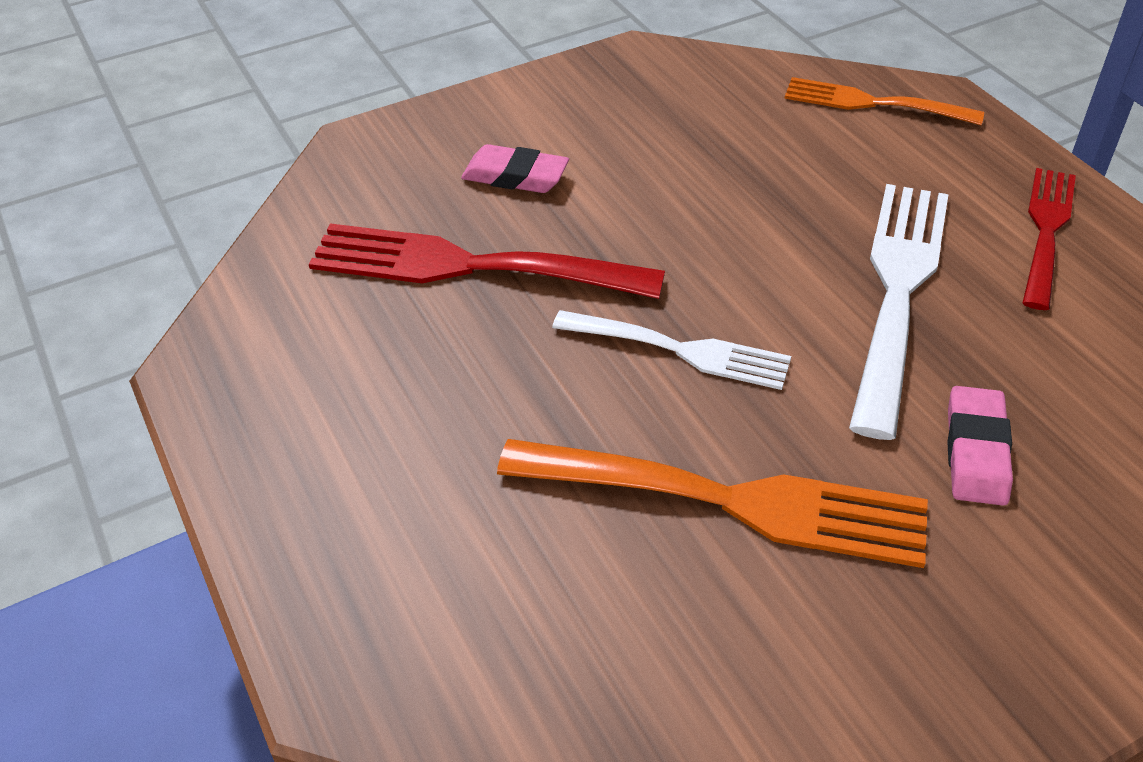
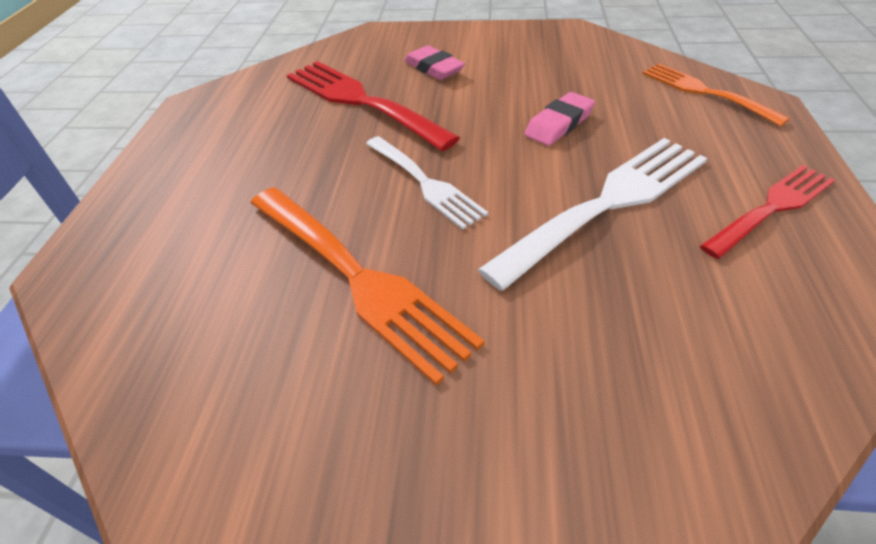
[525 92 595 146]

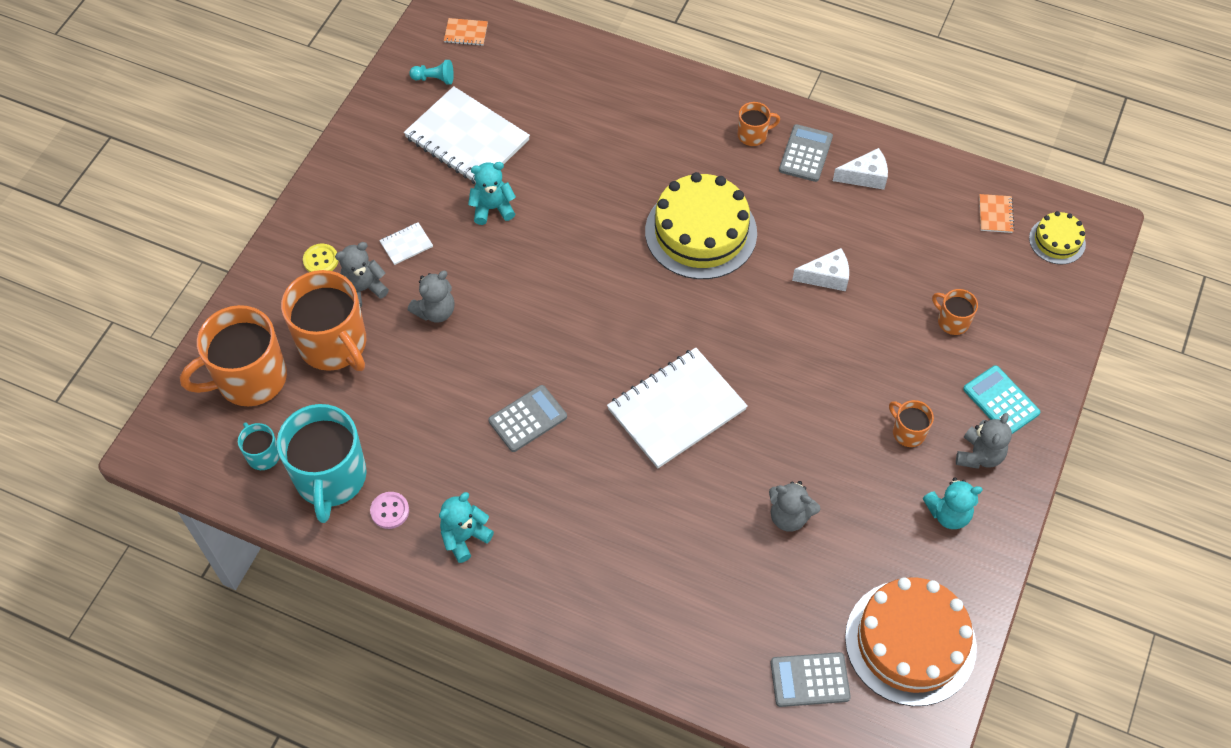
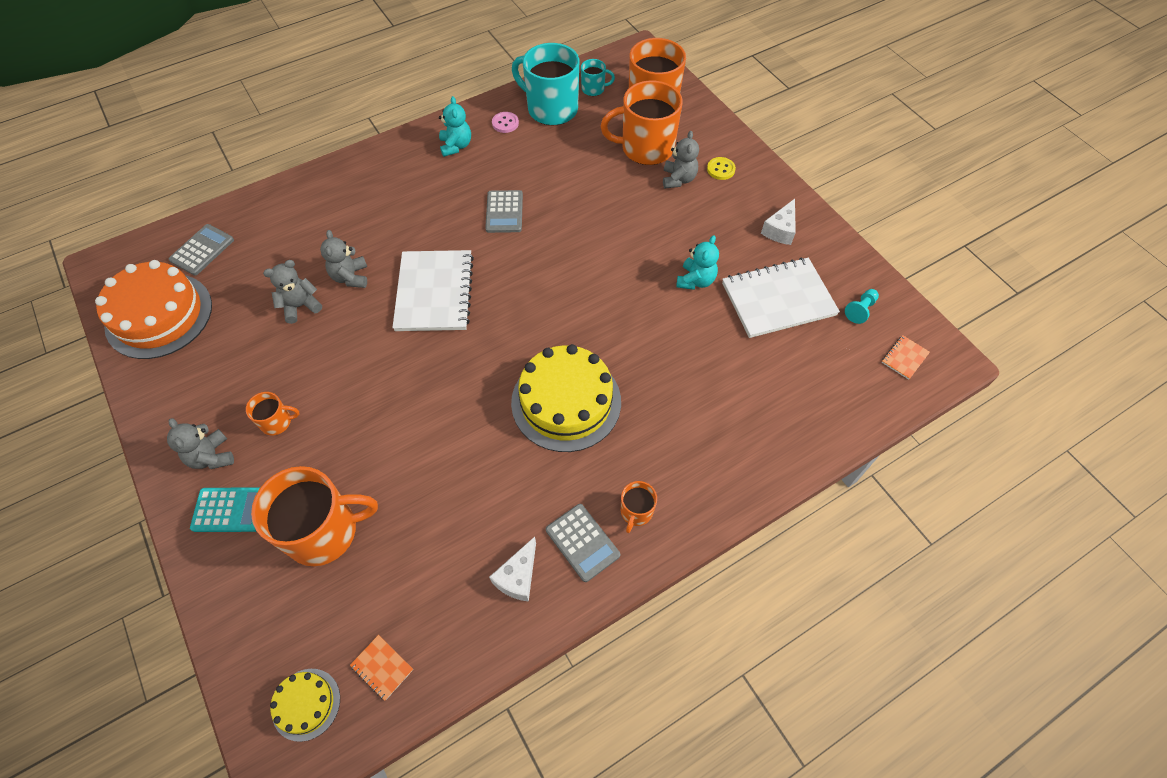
[379 222 433 265] (first image)
[923 477 983 529] (first image)
[320 230 367 288]
[761 199 796 245]
[251 466 378 566]

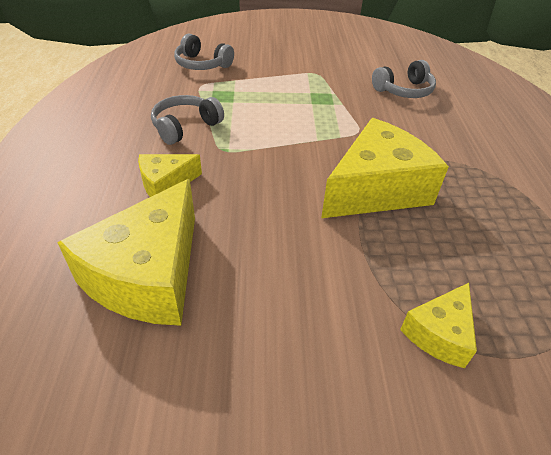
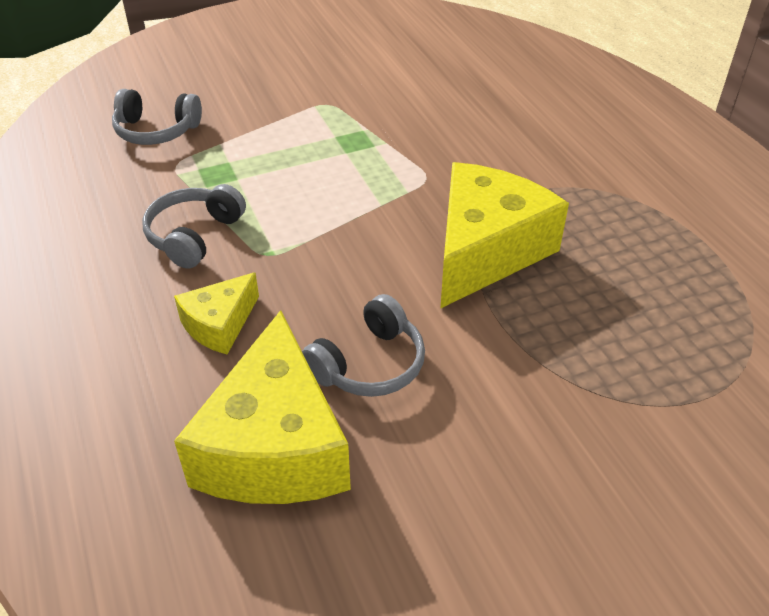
[400 283 477 368] (first image)
[302 294 425 397]

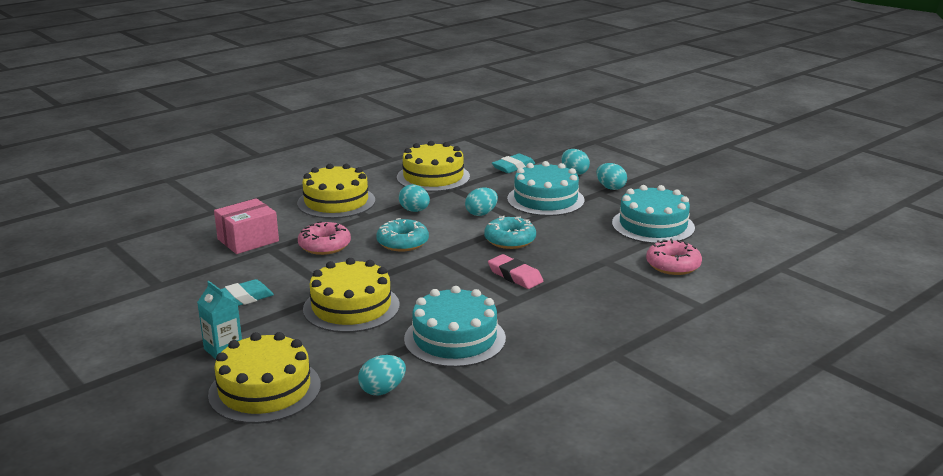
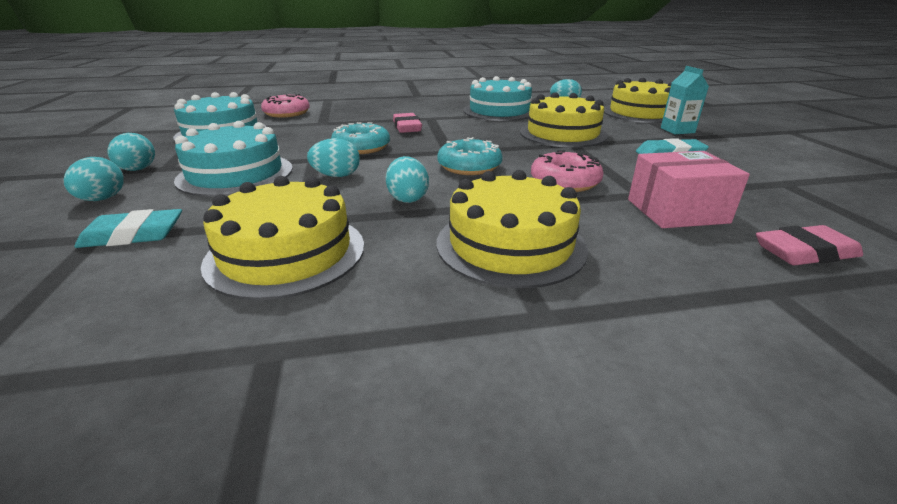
[756 225 863 265]

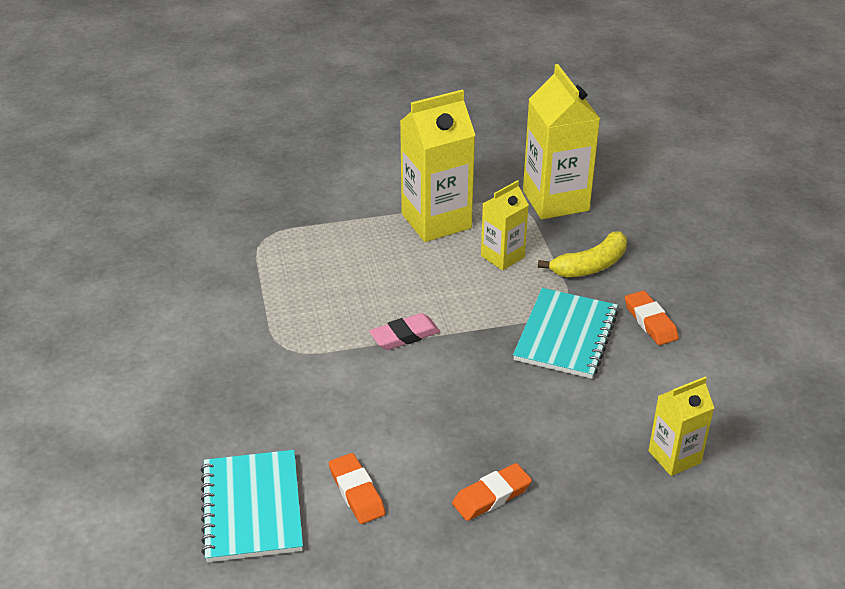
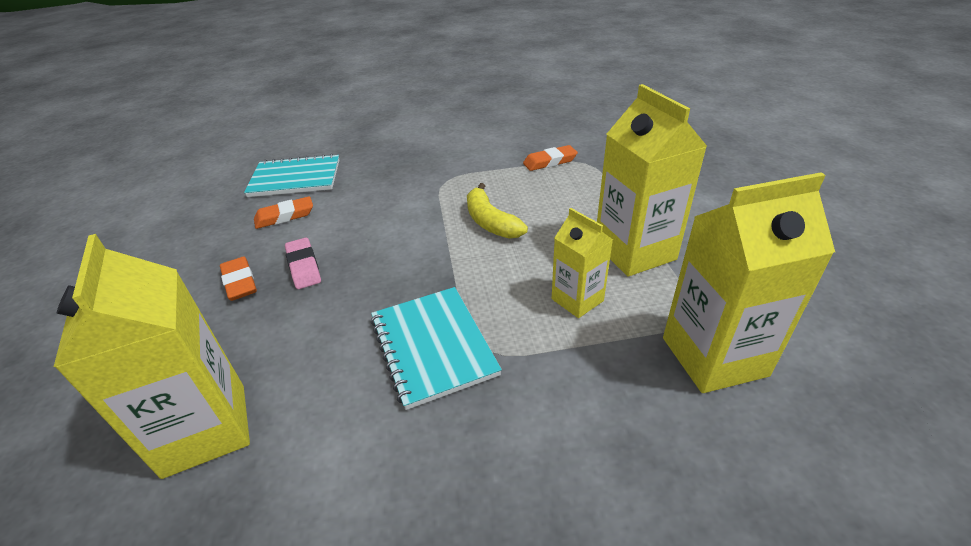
[285 238 321 289]
[467 183 528 239]
[523 145 578 171]
[371 287 502 410]
[54 234 250 479]

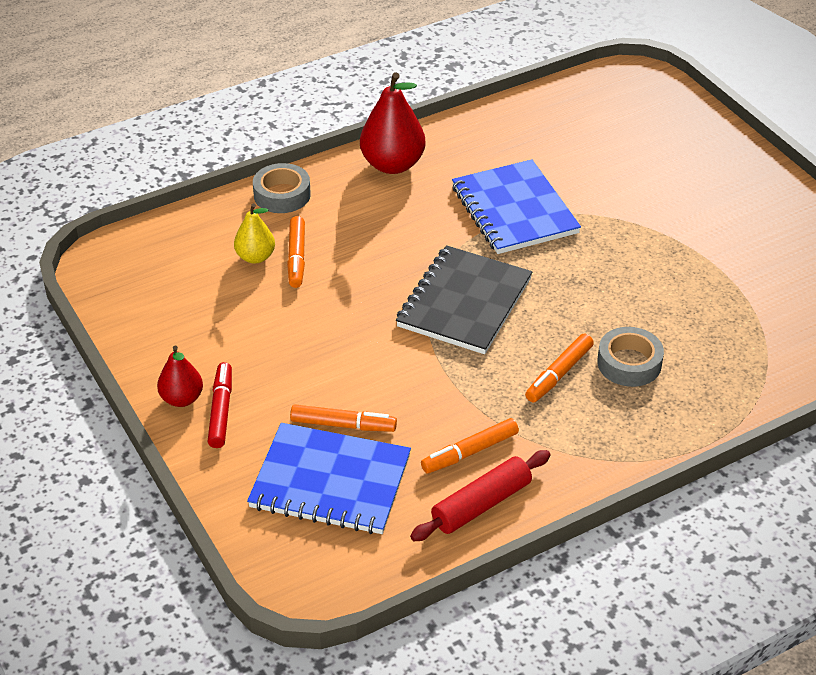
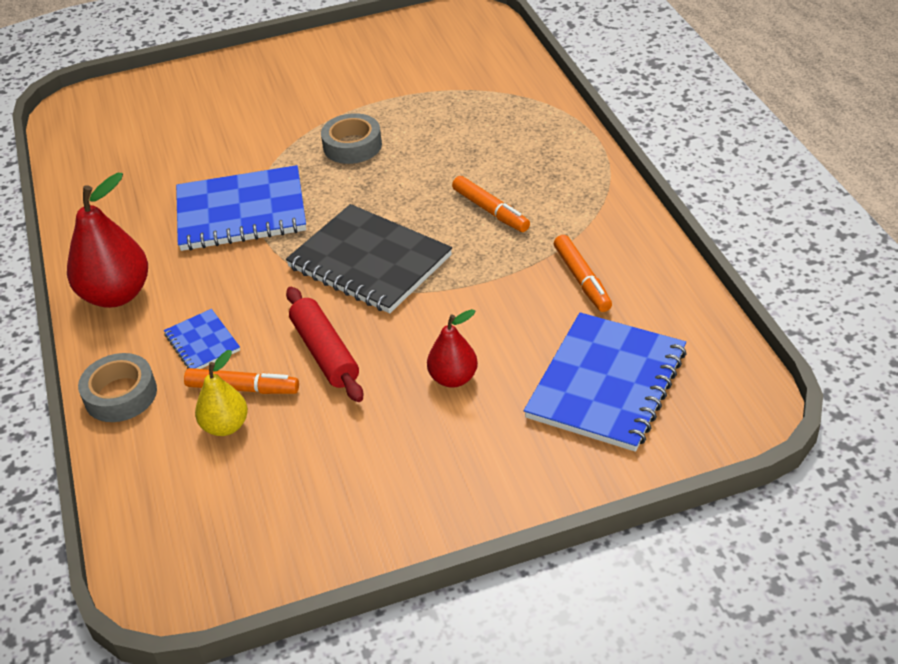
[207 362 232 448] (first image)
[290 404 397 432] (first image)
[164 309 240 369]
[427 309 478 388]
[286 287 363 402]
[321 113 382 164]

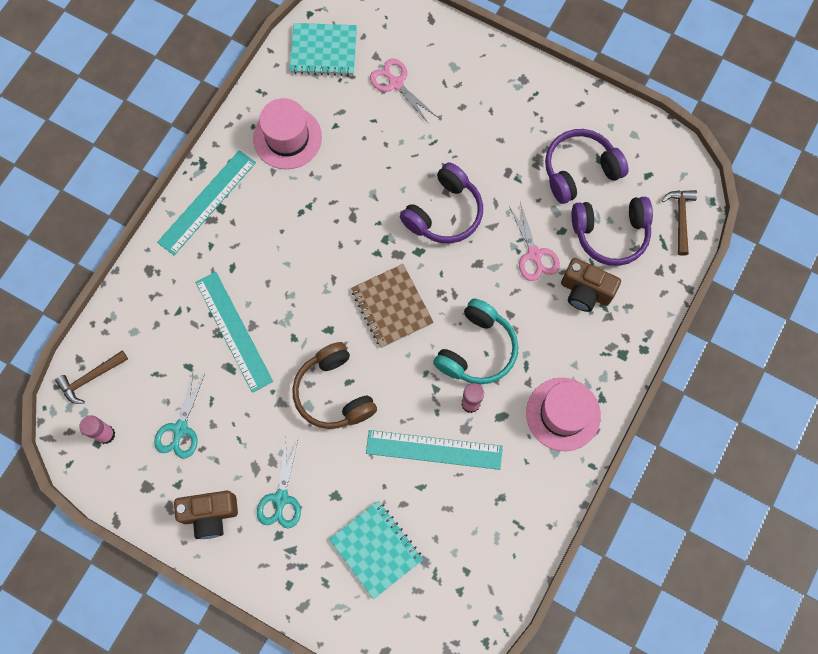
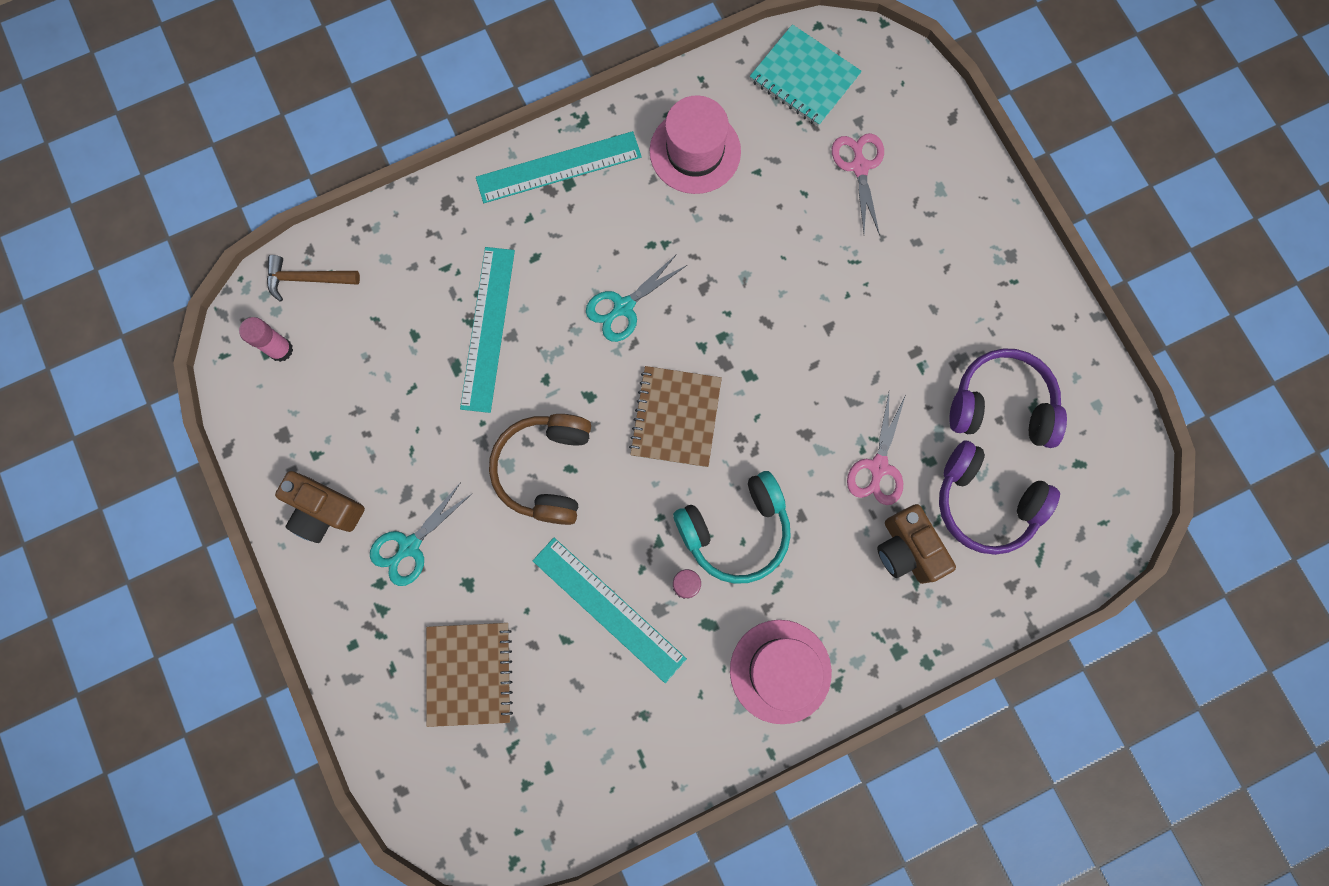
[400 162 483 243] (first image)
[662 190 697 256] (first image)
[586 254 687 342]
[426 623 513 727]

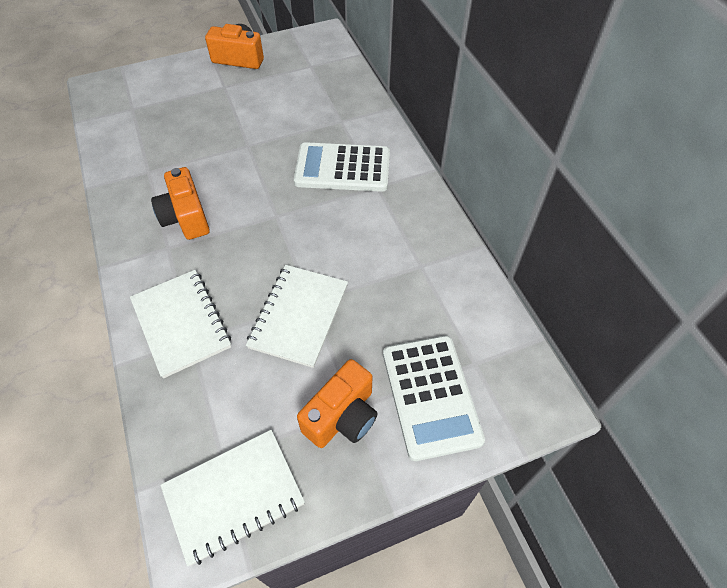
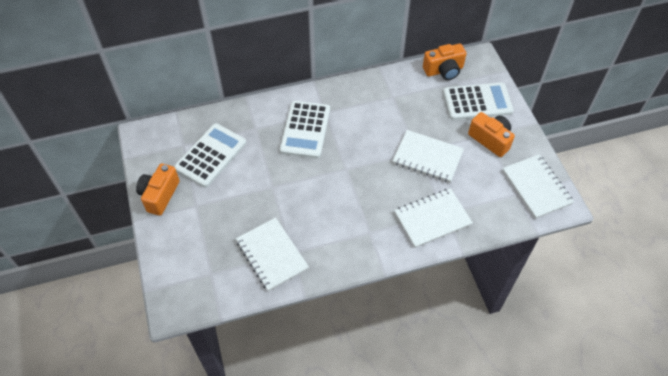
[174 123 246 188]
[236 218 309 291]
[423 43 467 80]

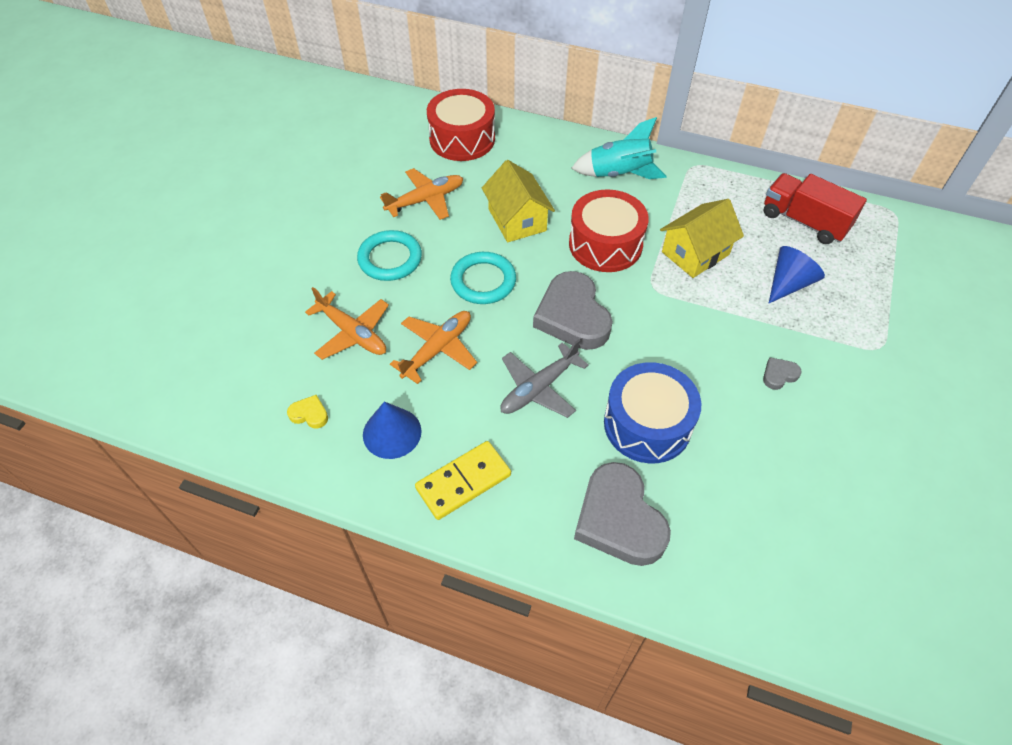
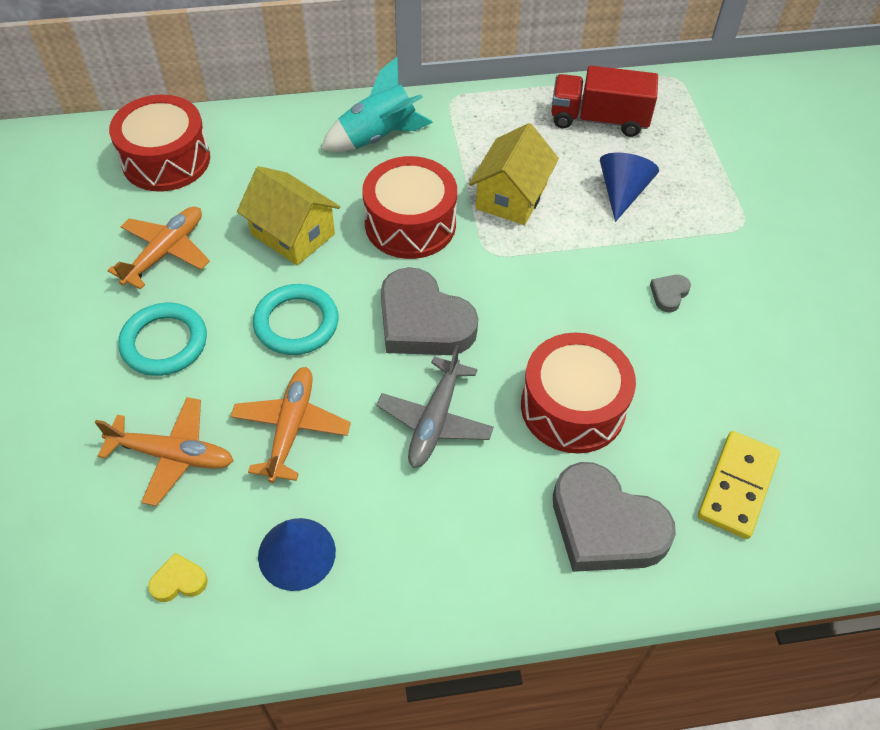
[698 431 780 539]
[521 332 636 454]

